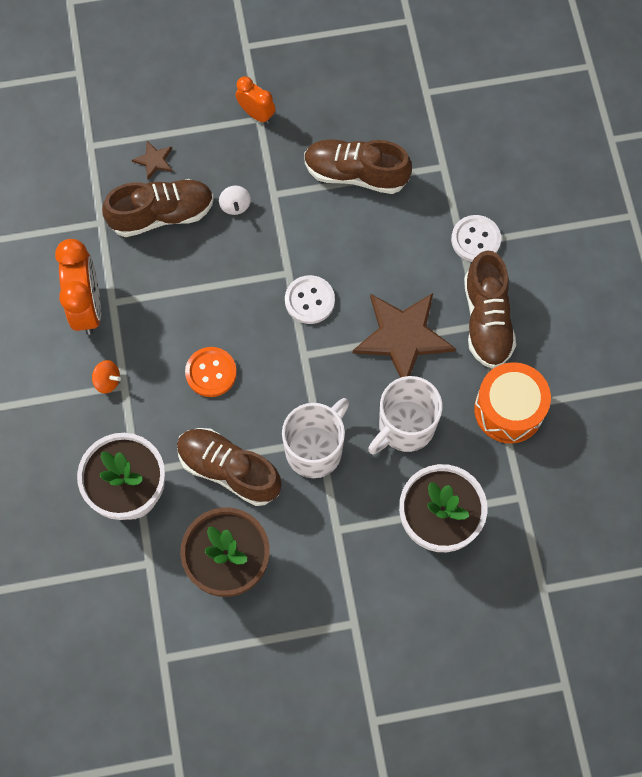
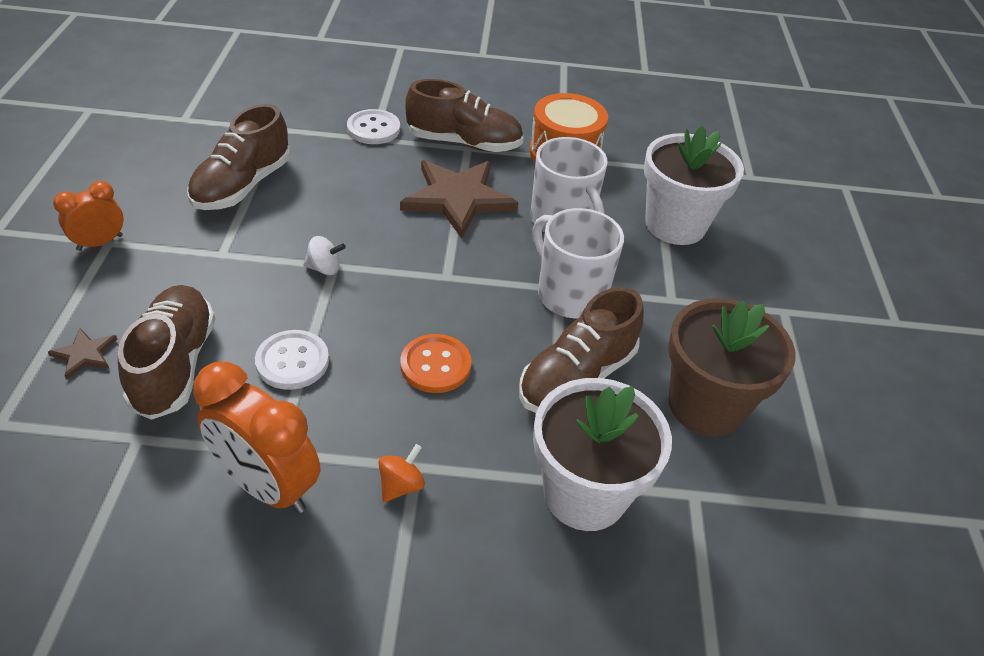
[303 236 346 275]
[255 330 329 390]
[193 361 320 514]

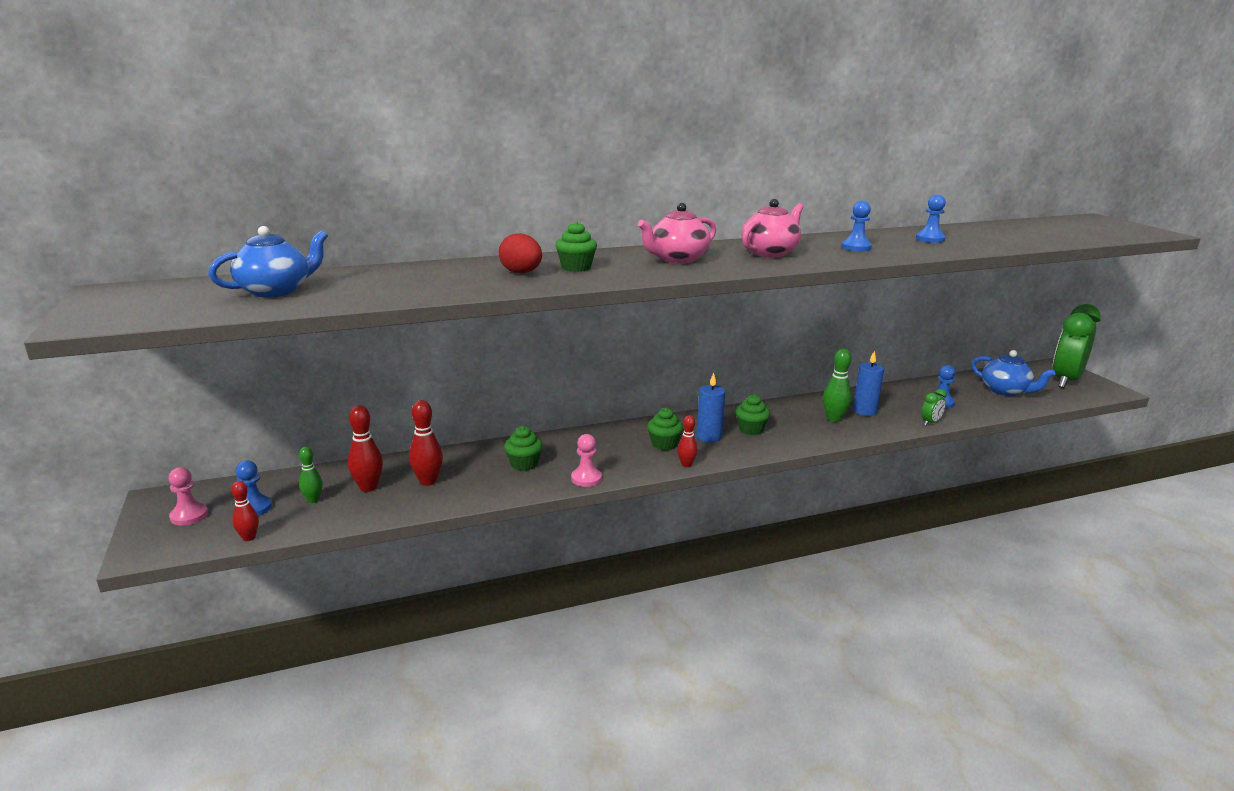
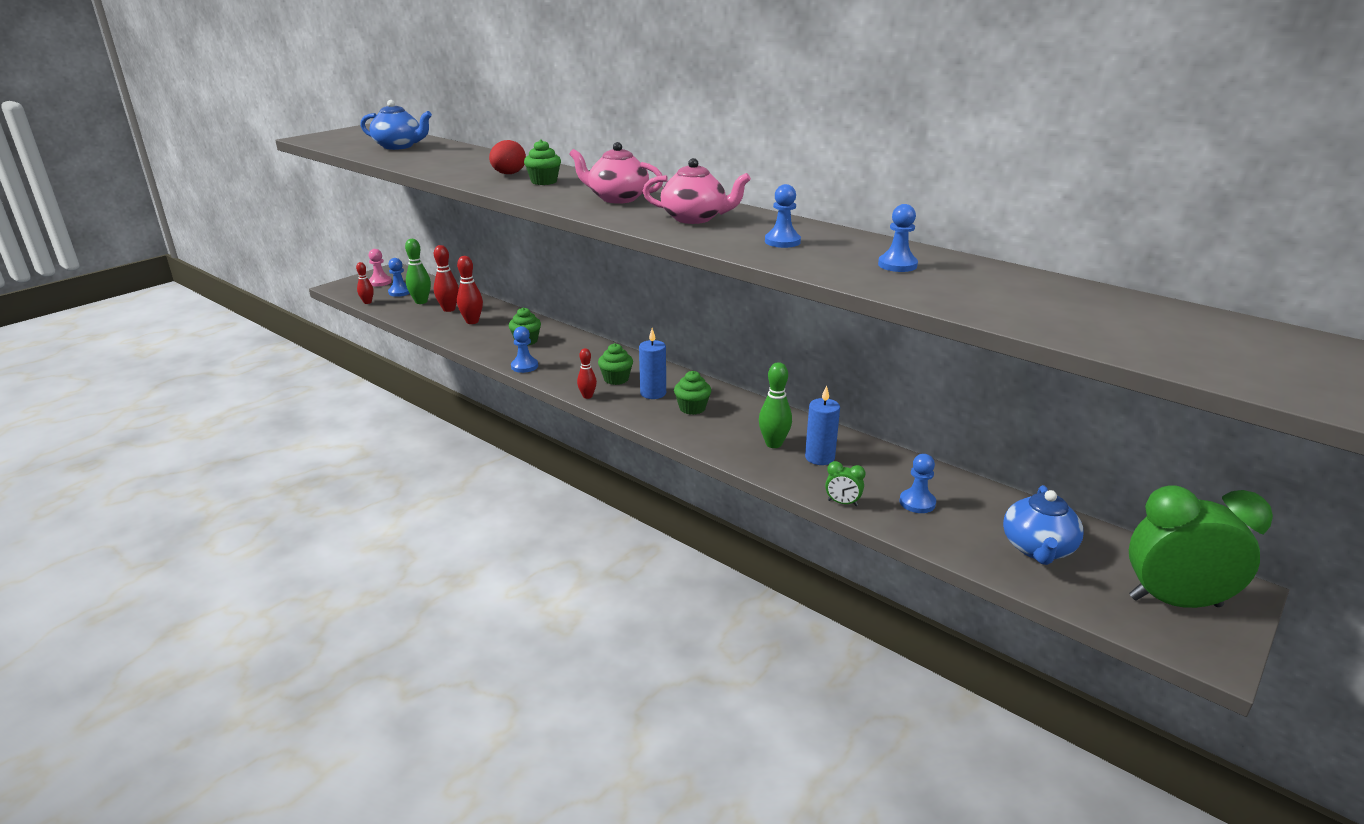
[511 326 538 373]
[405 239 431 304]

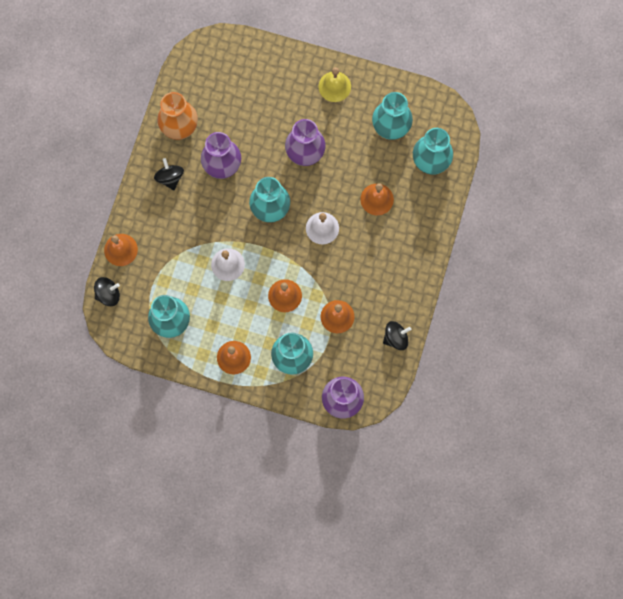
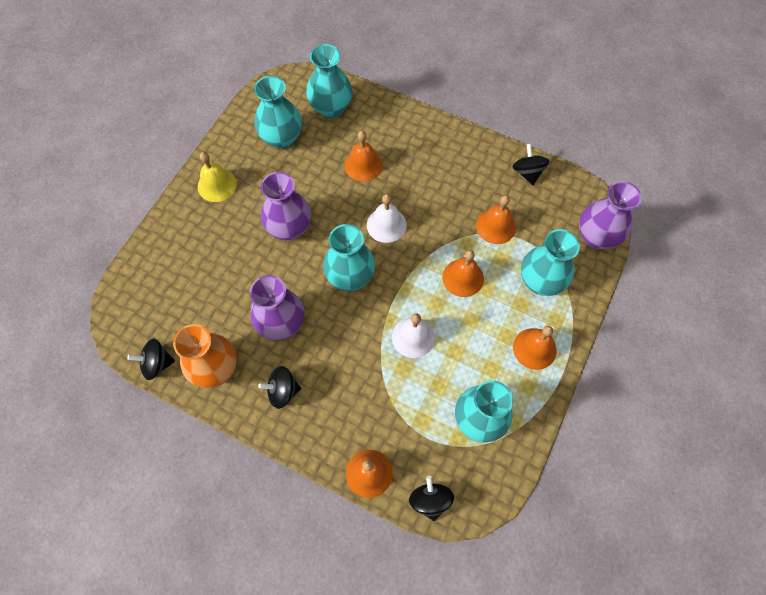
[127 339 175 380]

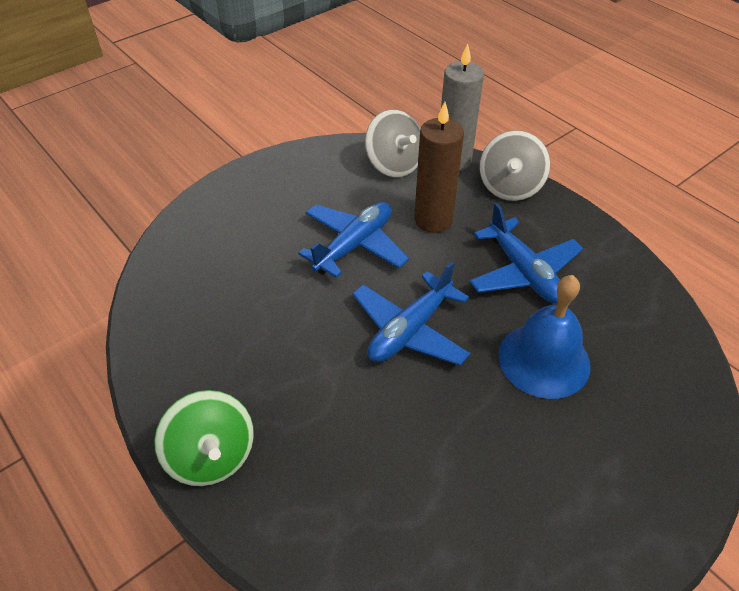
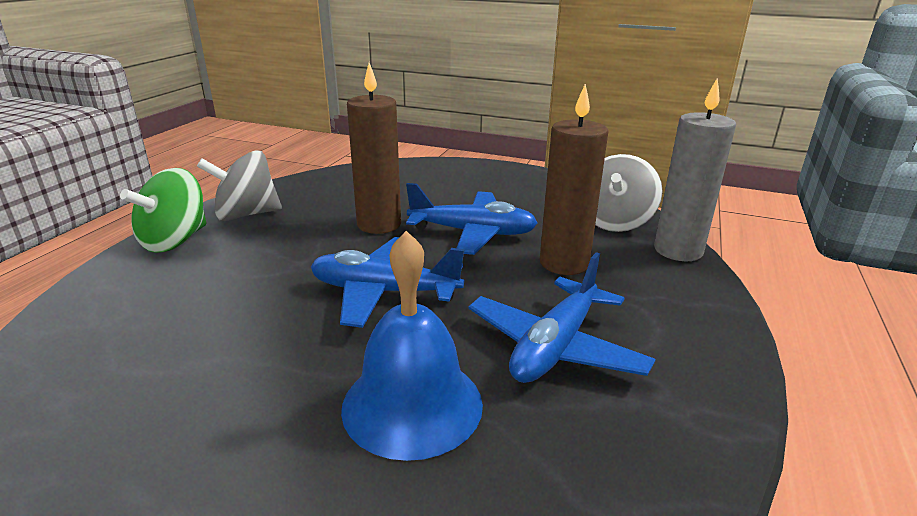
[347 63 401 234]
[197 150 282 221]

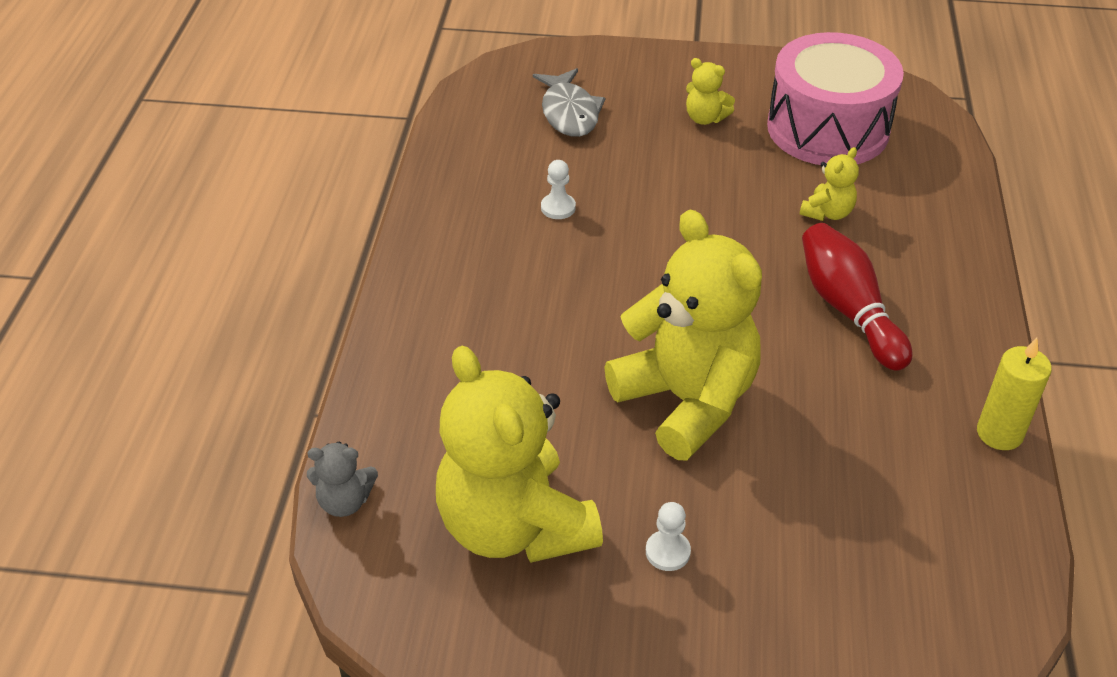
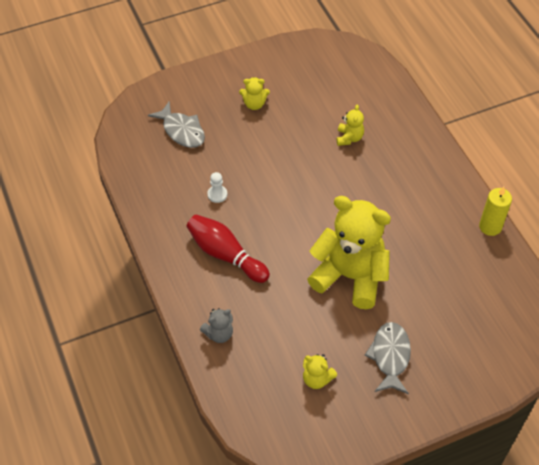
[767 32 904 165] (first image)
[200 308 233 343]
[186 214 270 283]
[364 322 411 394]
[303 354 337 389]

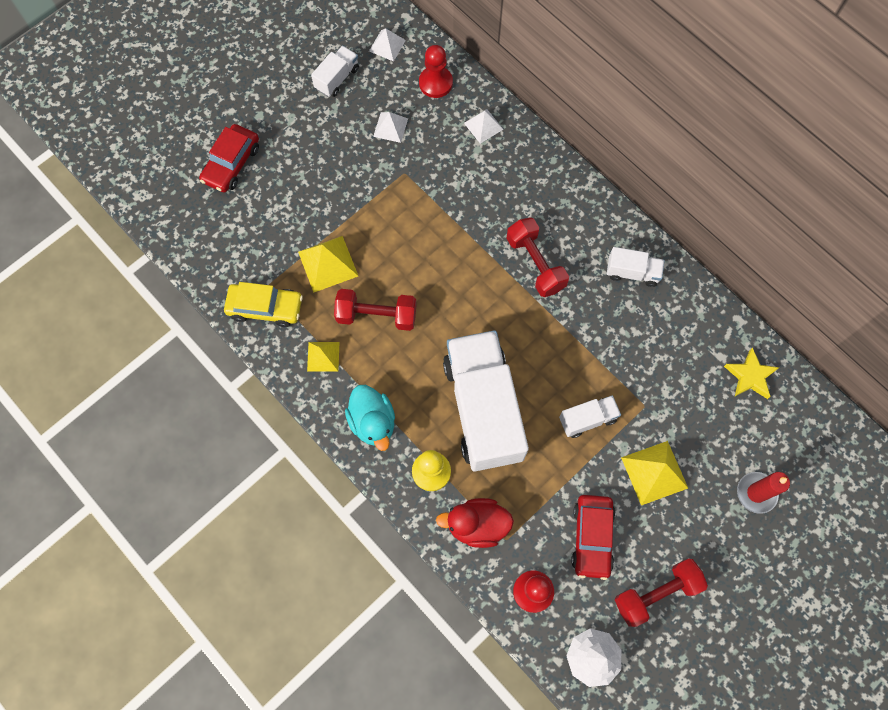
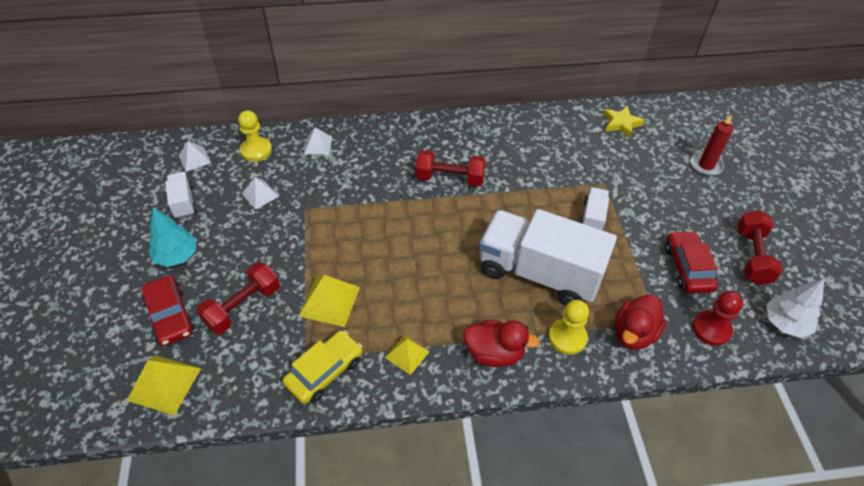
[607 247 664 287] (first image)
[148 208 196 267]
[196 262 280 334]
[127 355 201 416]
[463 320 540 367]
[238 110 272 162]
[665 230 718 294]

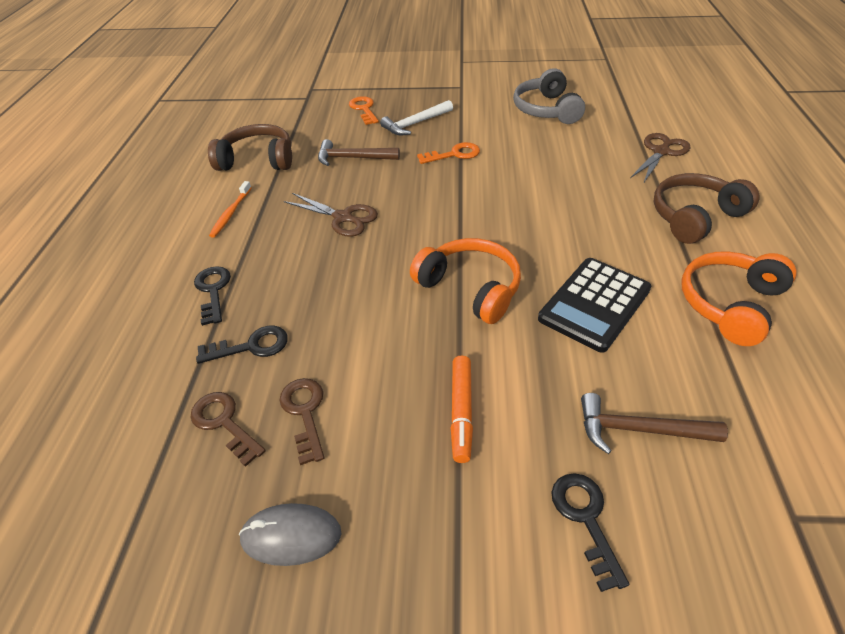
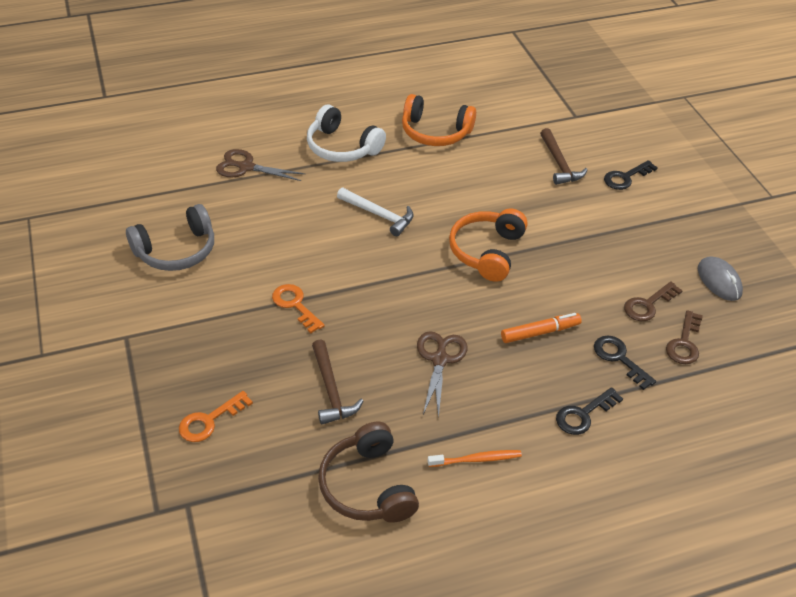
[538 258 651 353] (first image)
[337 188 414 236]
[501 313 582 343]
[307 105 386 162]

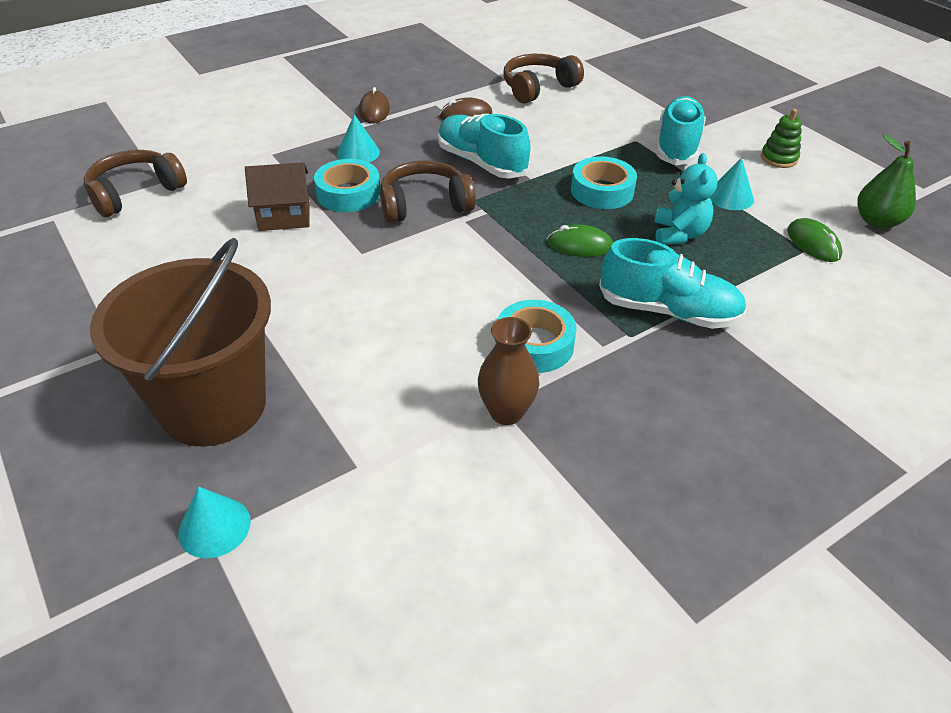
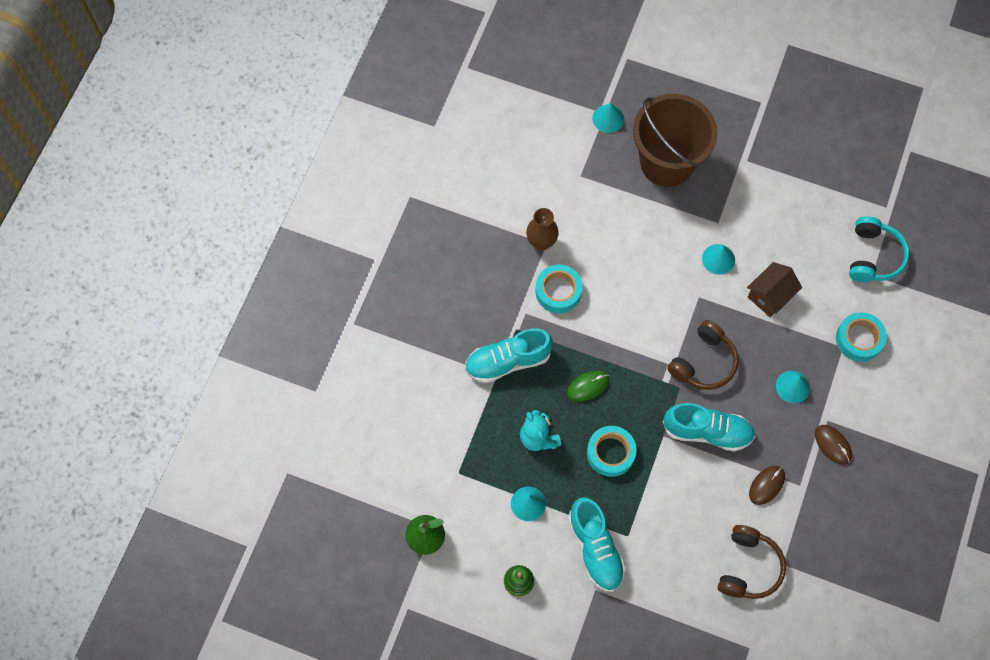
[787 218 843 262] (first image)
[702 244 735 275]
[836 312 887 362]
[849 216 910 282]

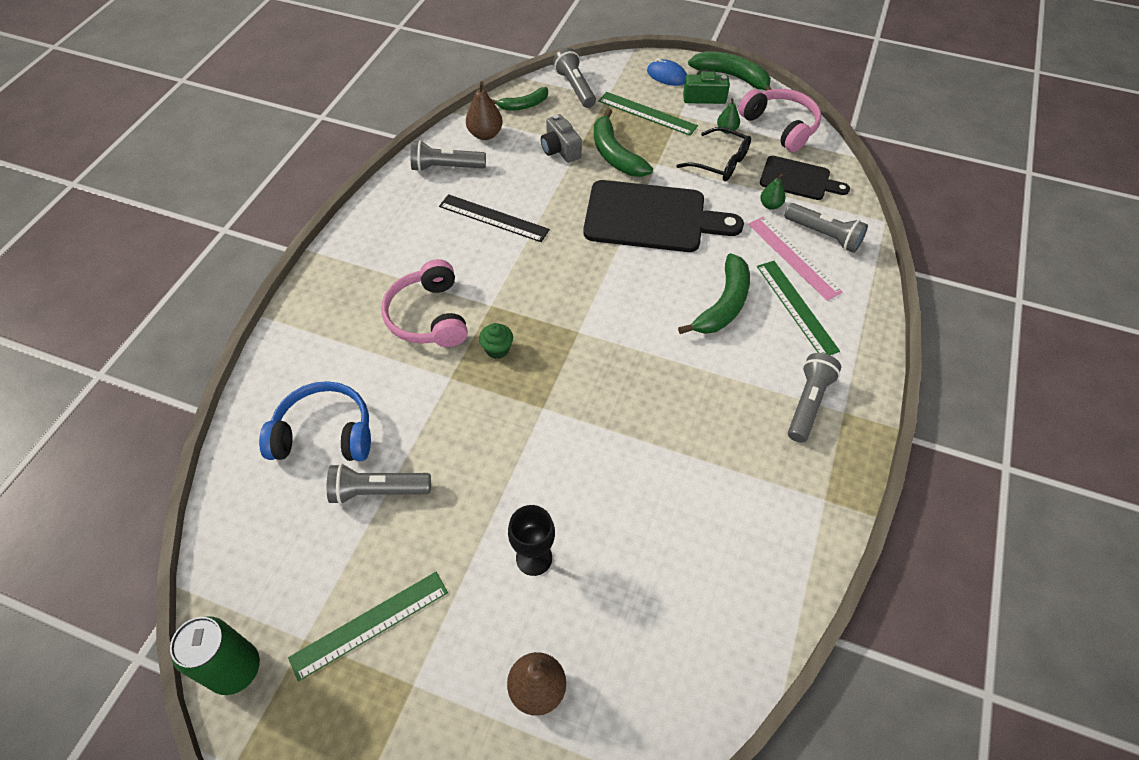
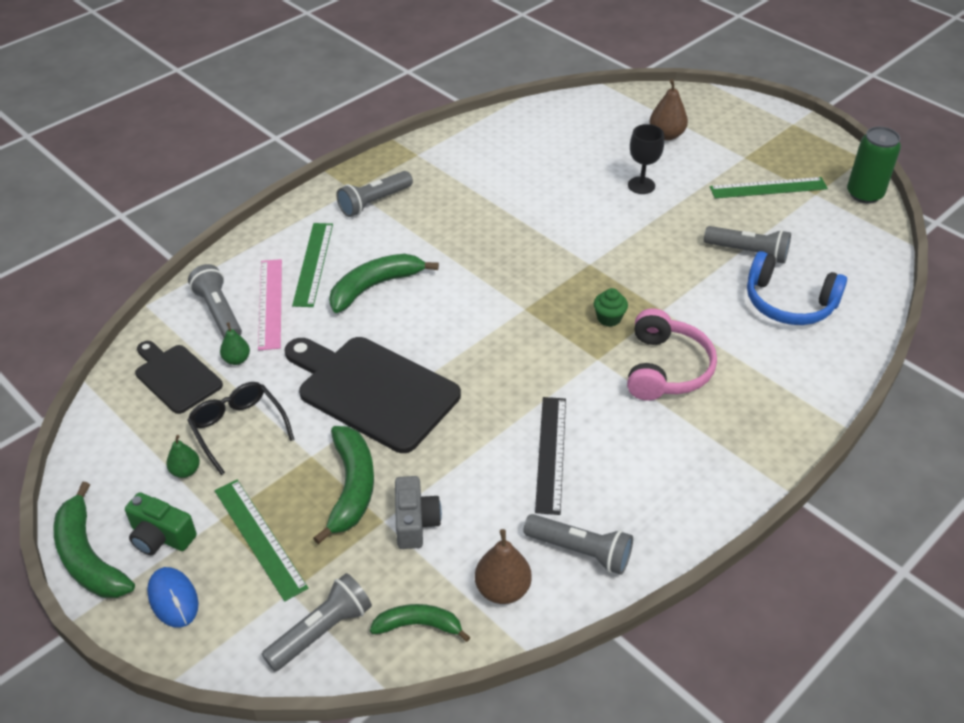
[738 89 821 152] (first image)
[535 397 566 515]
[262 573 372 671]

